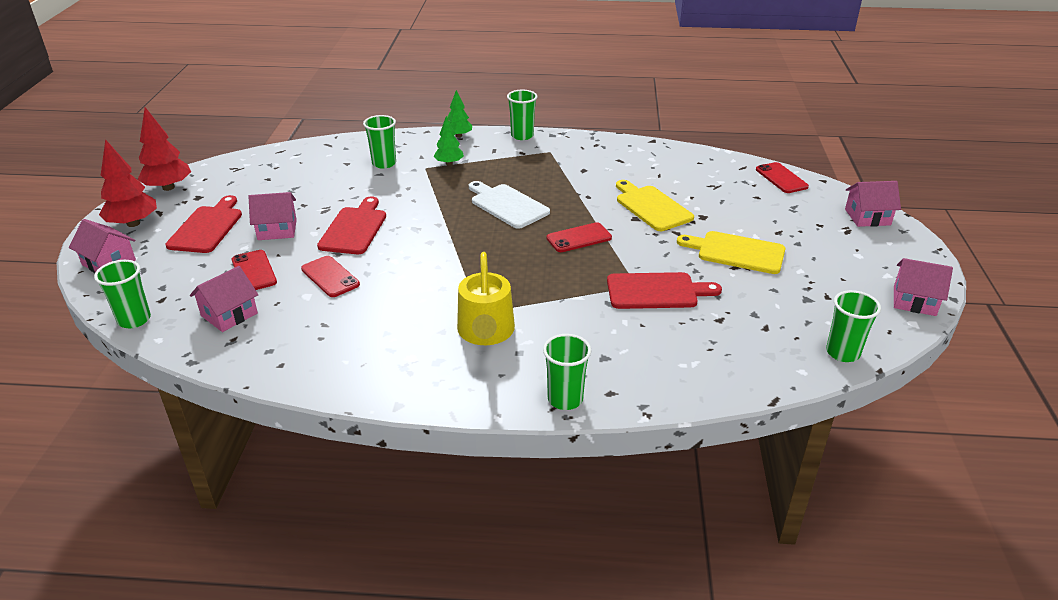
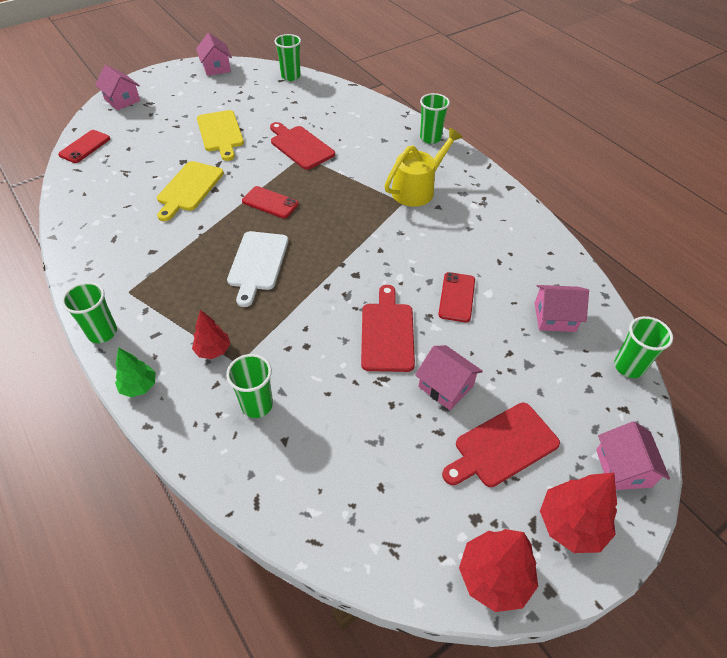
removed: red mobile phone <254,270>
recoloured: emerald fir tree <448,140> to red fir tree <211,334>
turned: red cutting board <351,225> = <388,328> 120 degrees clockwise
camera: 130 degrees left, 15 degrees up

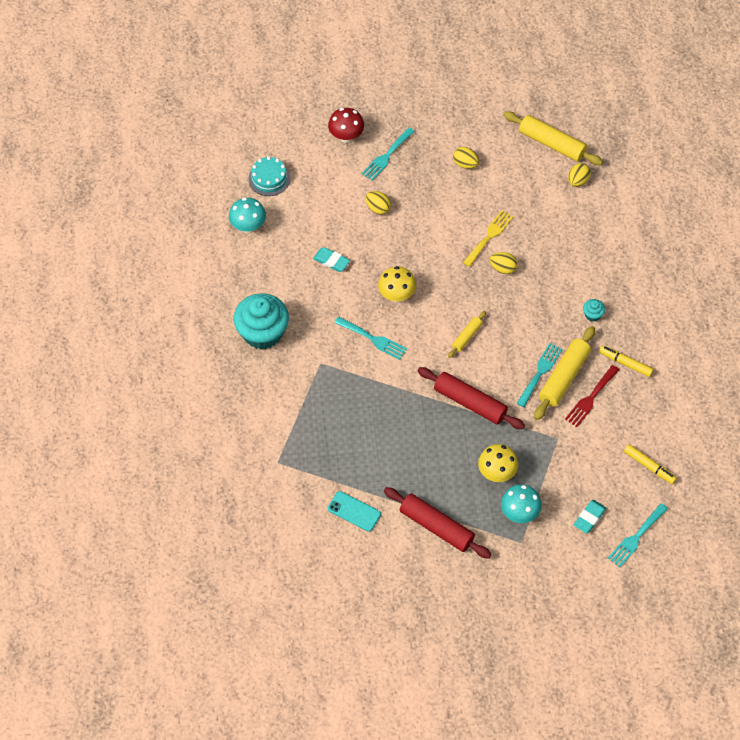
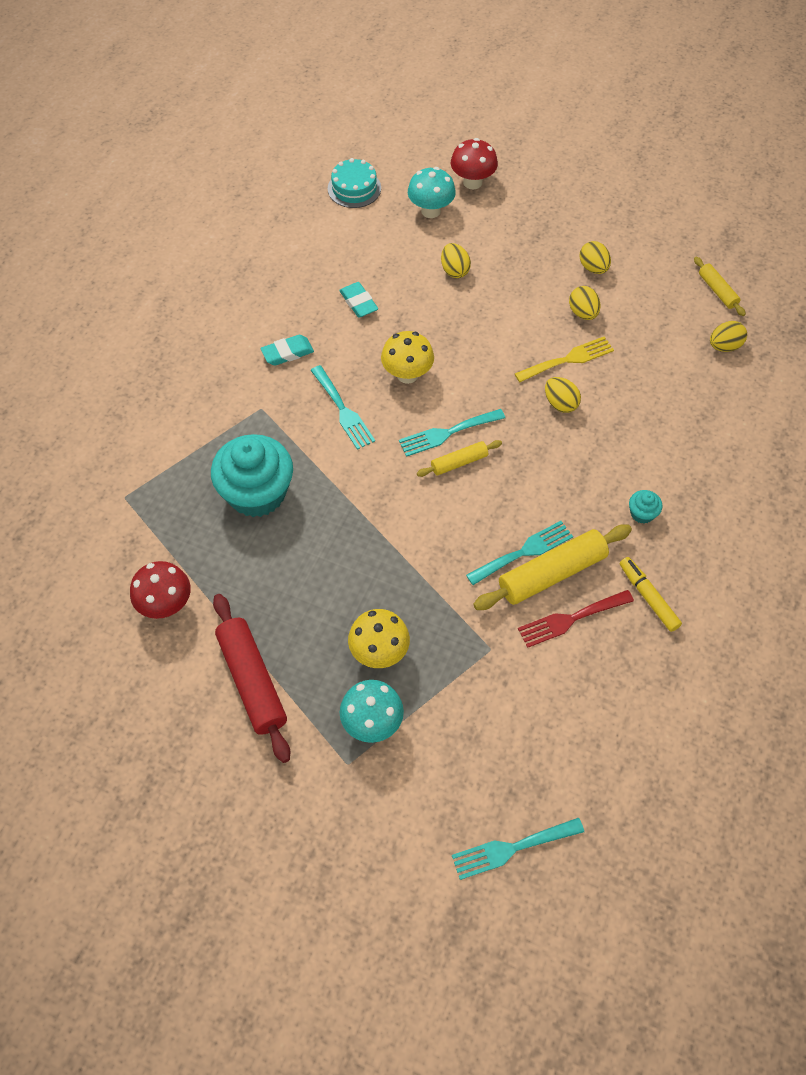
removed: red rolling pin <471,398>; golden felt pen <650,464>
added: golden egg shape <585,303>
moved: teal toadstool <247,215> to <432,192>; teal fairy cake <261,321> to <252,475>; teal fork <388,154> to <452,433>; teal pencil eraser <590,516> to <287,350>
replaced: teal mobile phone <354,511> to red toadstool <160,590>
resized: golden rolling pin <553,138> = <720,286> x0.54
camera: 30 degrees right, 0 degrees up

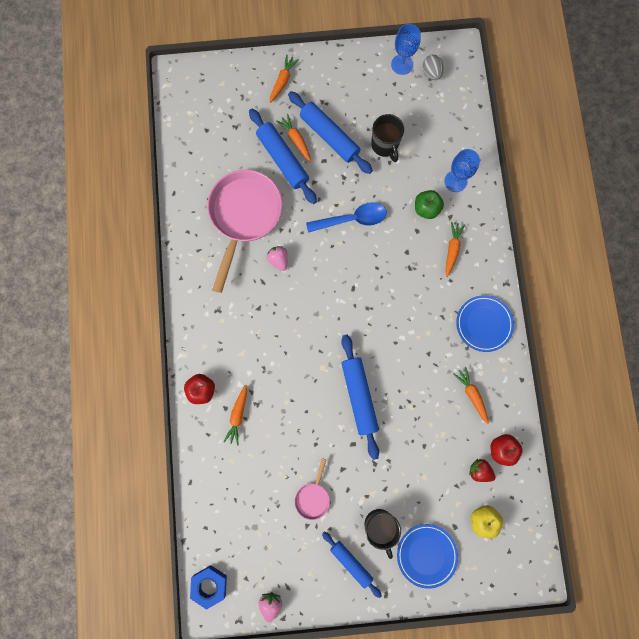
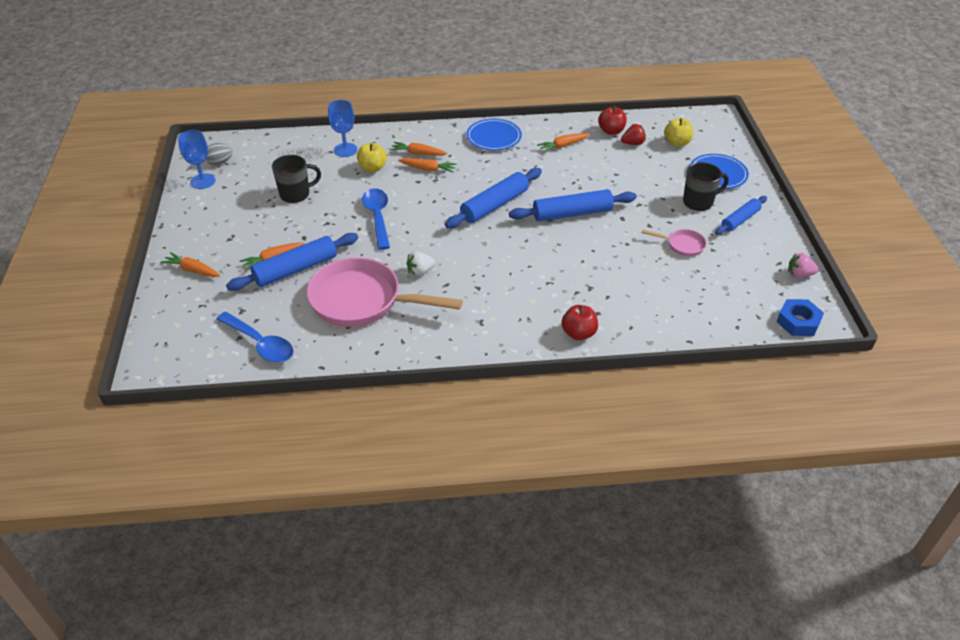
added: royal blue tablespoon <255,337>
moved: orange-coloured root vegetable <235,415> to <427,165>; royal blue rolling pin <330,132> to <493,198>
recoloured: pink berry <277,258> to snow-white berry <420,264>; emerald apple fruit <429,204> to golden apple fruit <372,157>
turned: red berry <482,470> = <633,134> 135 degrees counterclockwise
camera: 90 degrees left, 35 degrees down

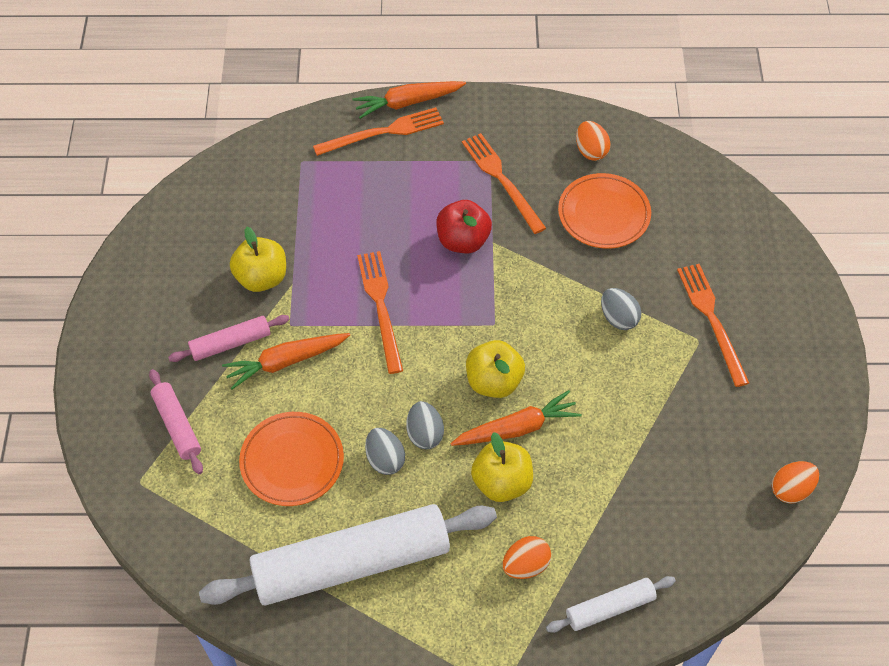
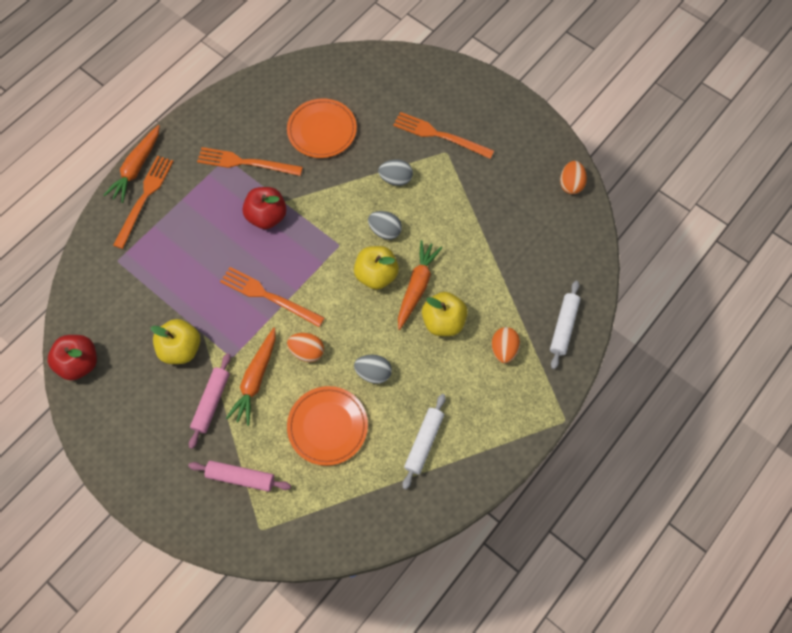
added: red apple fruit <72,358>
moved: grey egg shape <425,425> to <385,225>; orange-coloured egg shape <593,141> to <305,347>
resized: snow-white rolling pin <348,555> = <424,442> x0.46
camera: 50 degrees left, 10 degrees up

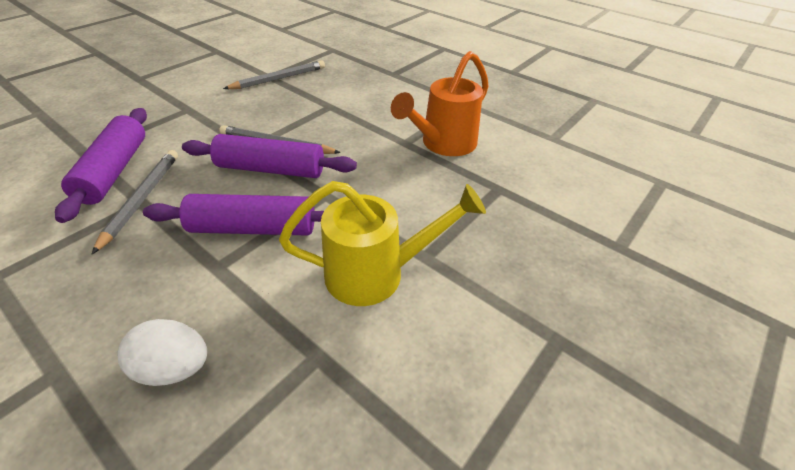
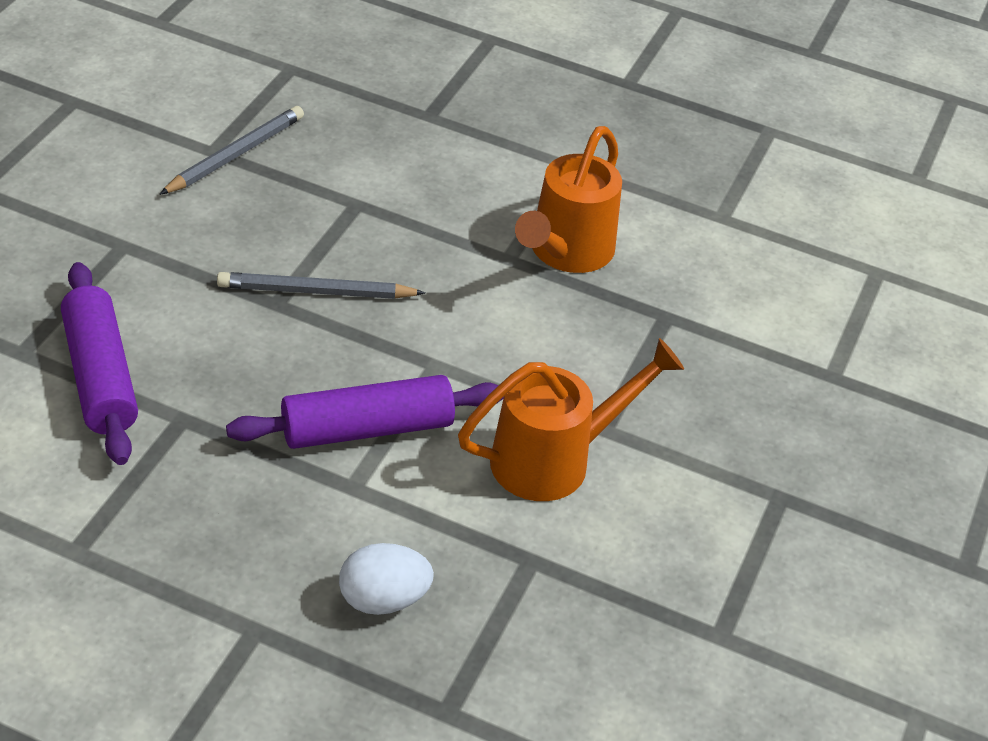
removed: grey pencil <135,202>; violet rolling pin <269,156>
recoloured: golden watering can <382,243> to orange-coloured watering can <571,419>
camera: 20 degrees left, 0 degrees up

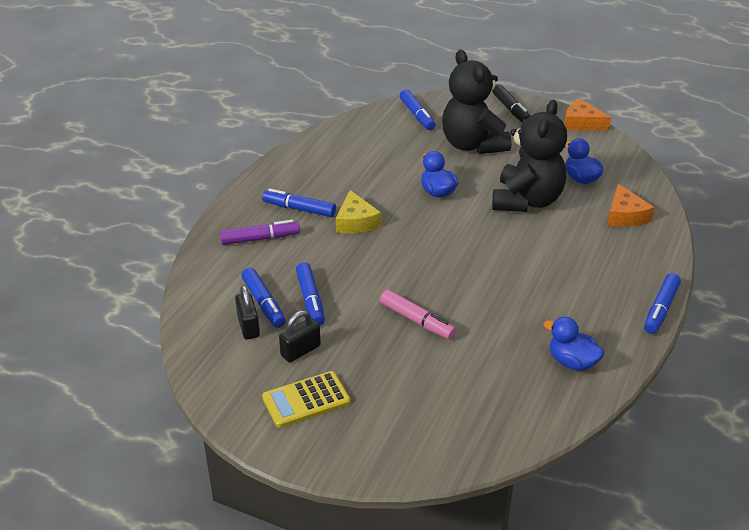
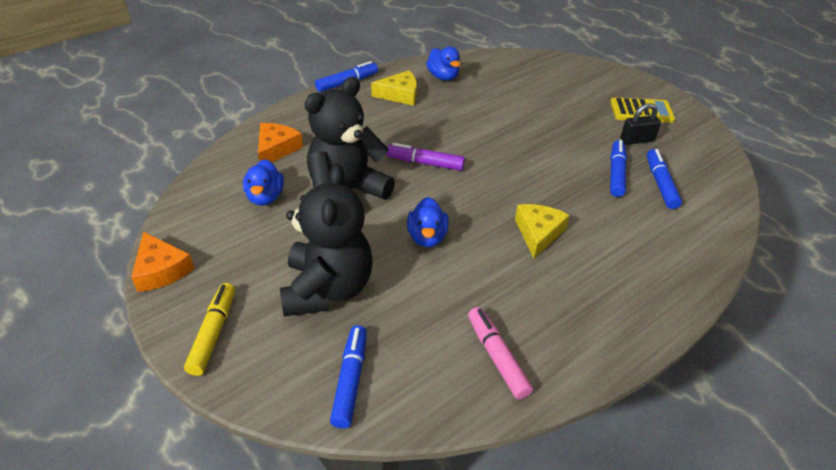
removed: jet-black small lock <247,312>; royal blue felt pen <299,202>
added: golden piece of cheese <394,88>
moved: violet felt pen <260,232> to <425,157>; pink felt pen <418,314> to <500,353>
recoloured: jet-black felt pen <511,103> to golden felt pen <209,329>
camera: 155 degrees left, 5 degrees up

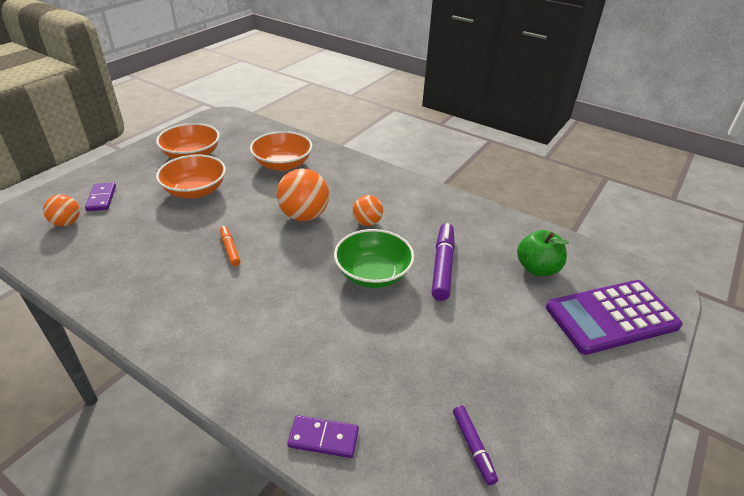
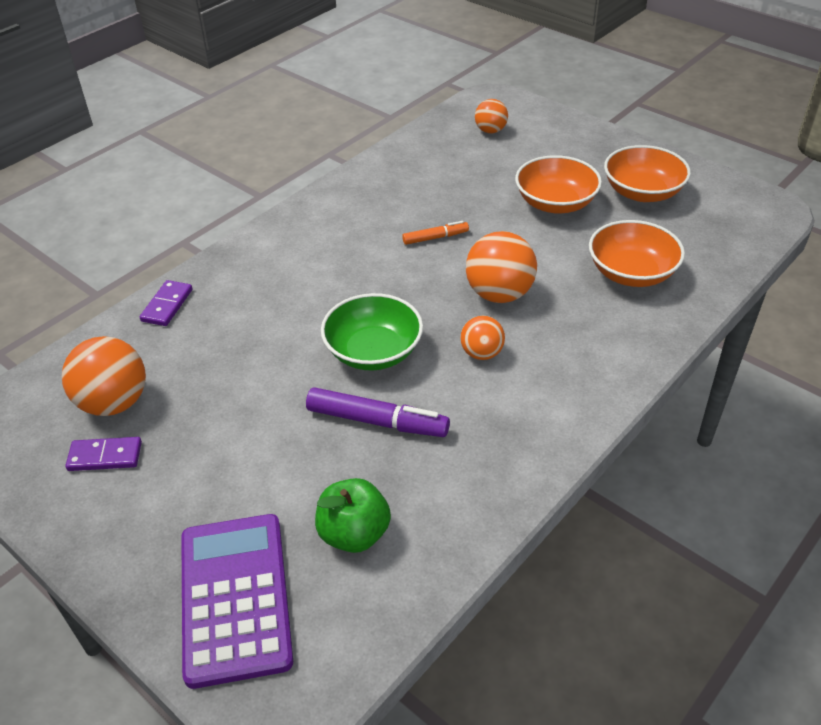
moved: violet domino piece <100,196> to <103,454>
replaced: violet felt pen <475,445> to orange-coloured sphere <104,376>
camera: 100 degrees right, 5 degrees up

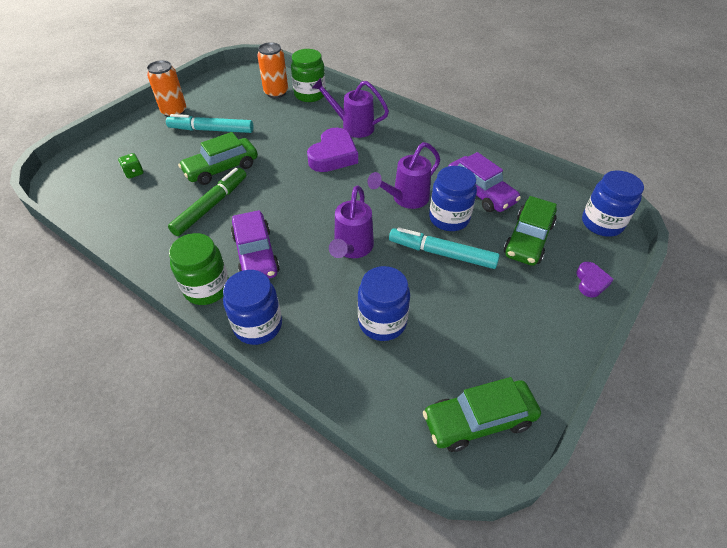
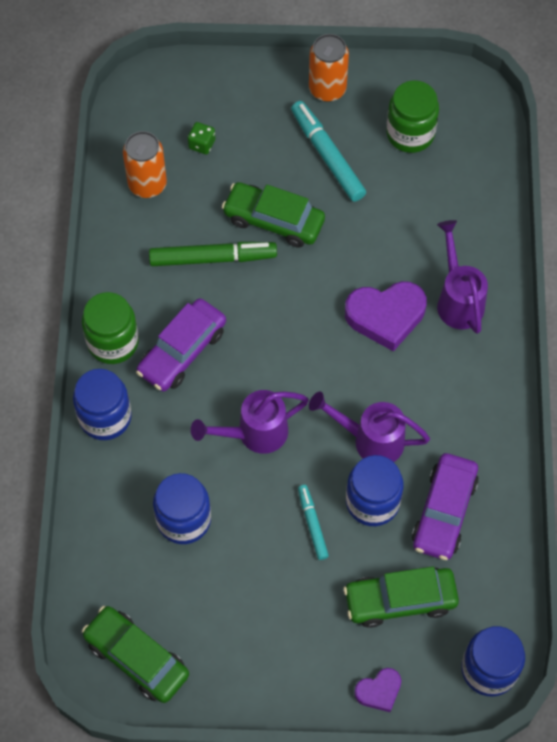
moved: orange-coloured soda can <272,70> to <145,164>; emerald jar <308,75> to <412,116>
resized: teal felt pen <444,248> = <313,522> x0.57
camera: 55 degrees right, 15 degrees up

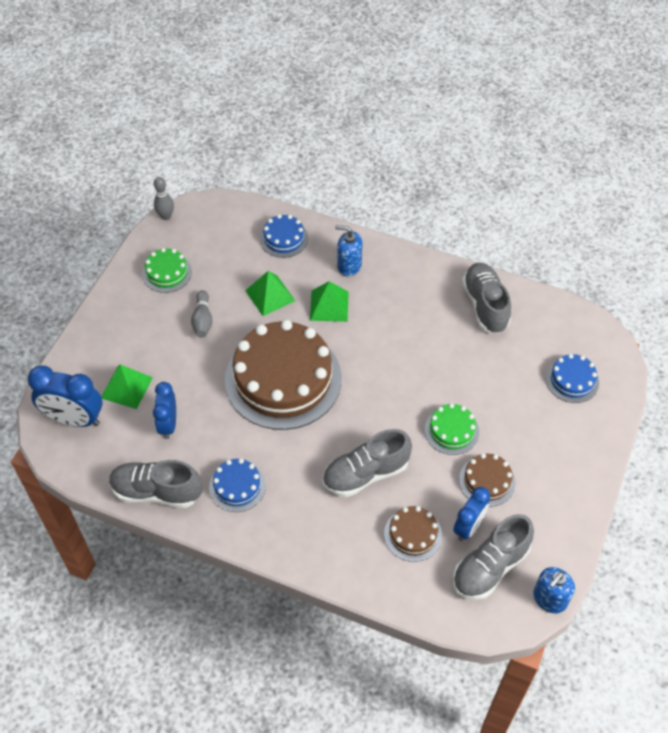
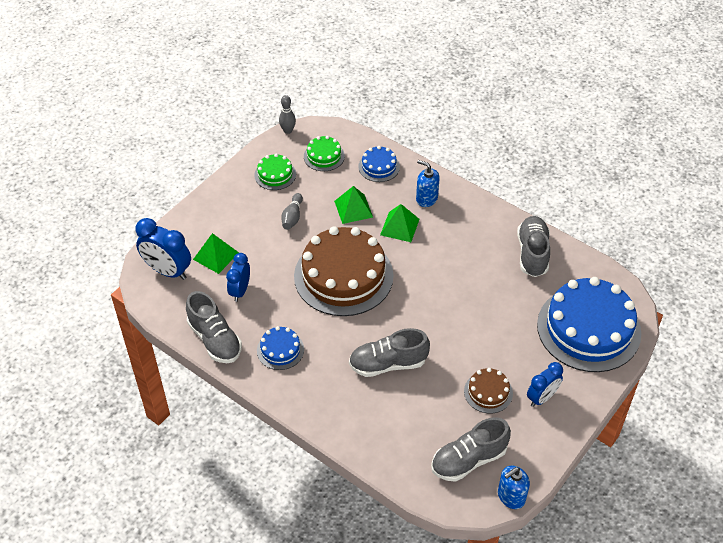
removed: dark brown gateau <413,534>
moved: emerald gateau <452,429> to <324,153>; royal blue alarm clock <471,514> to <545,384>
turned: grey lace-up shoe <155,484> = <214,327> 150 degrees counterclockwise
resized: royal blue gateau <572,378> = <589,324> x2.21
camera: 15 degrees right, 5 degrees down

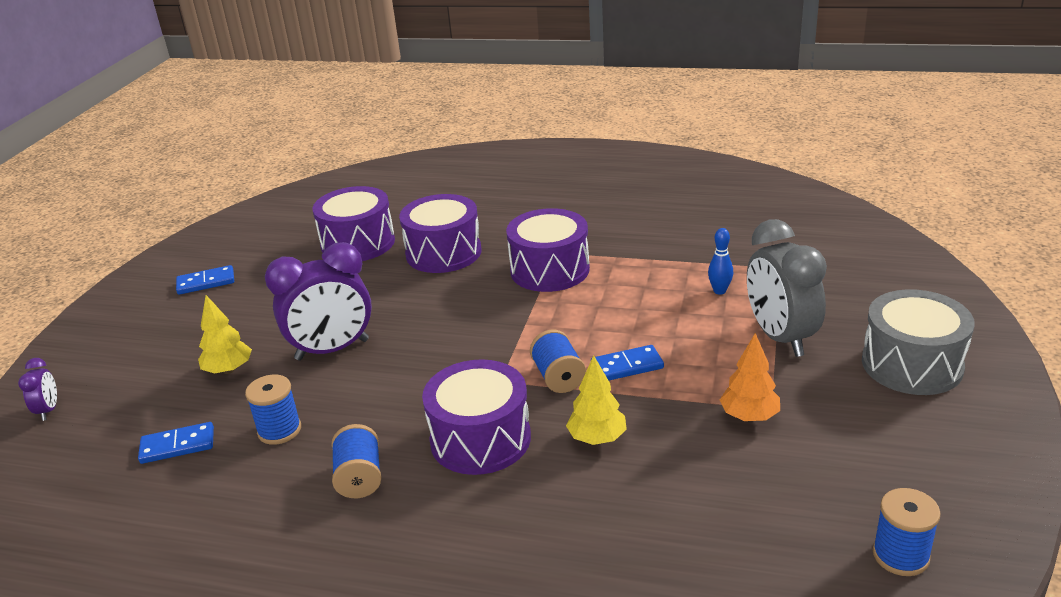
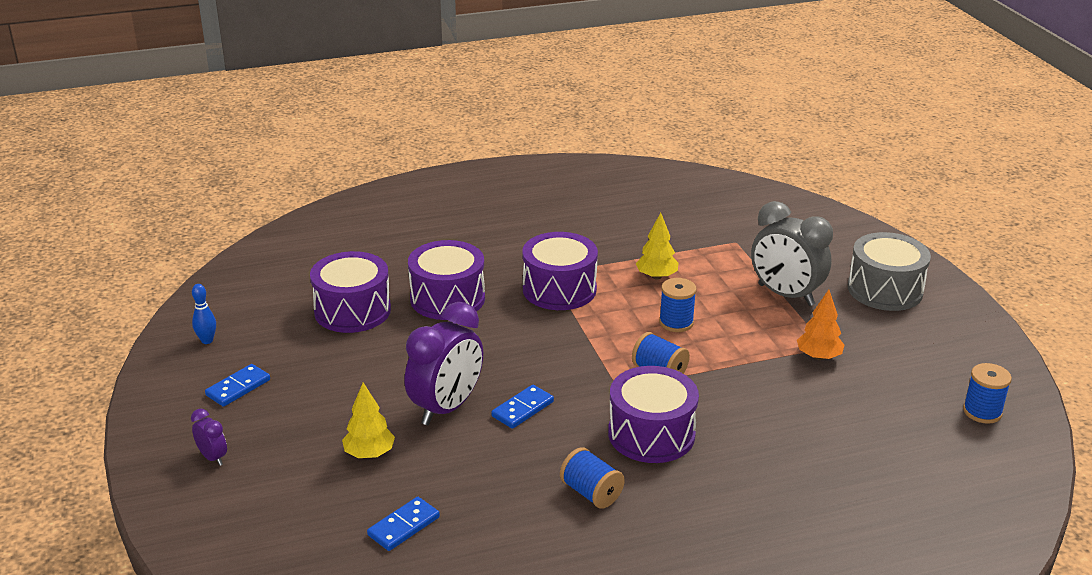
moved: violet alarm clock <37,389> to <209,437>; royal blue bobbin <273,410> to <678,305>; golden fir tree <596,400> to <657,246>; royal blue domino piece <627,362> to <522,407>; royal blue tenpin <720,261> to <204,314>
camera: 35 degrees left, 0 degrees up

